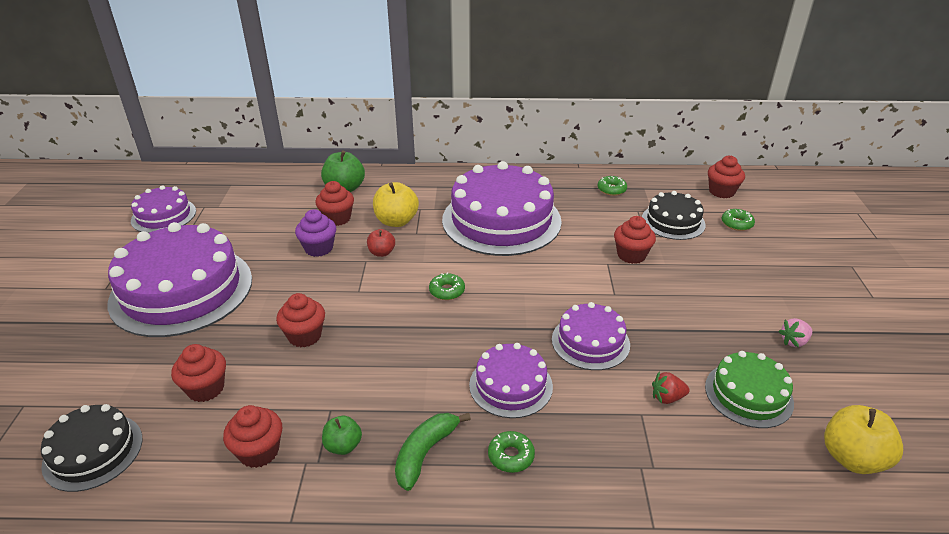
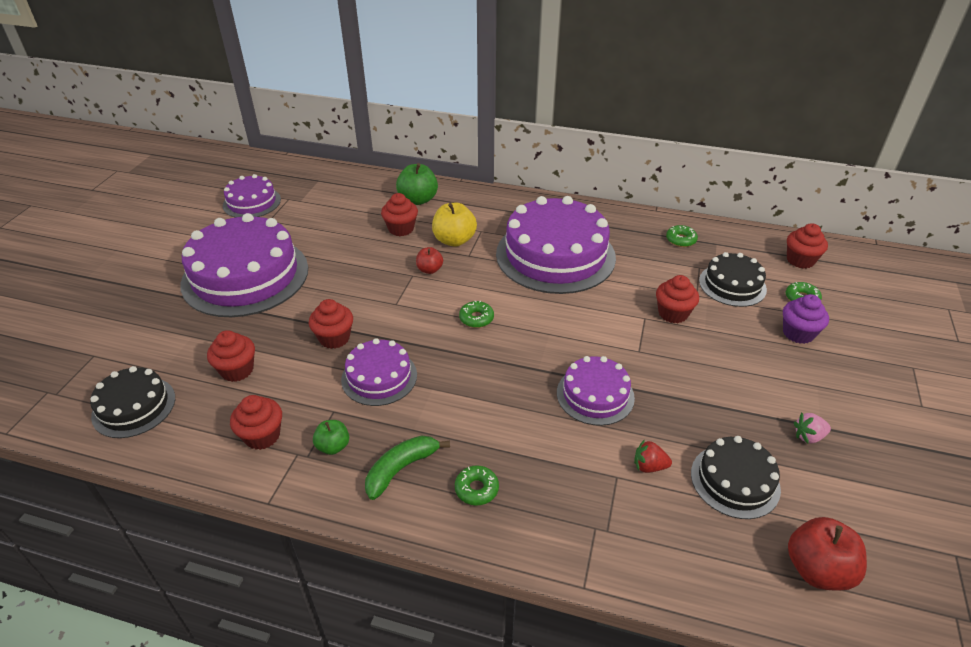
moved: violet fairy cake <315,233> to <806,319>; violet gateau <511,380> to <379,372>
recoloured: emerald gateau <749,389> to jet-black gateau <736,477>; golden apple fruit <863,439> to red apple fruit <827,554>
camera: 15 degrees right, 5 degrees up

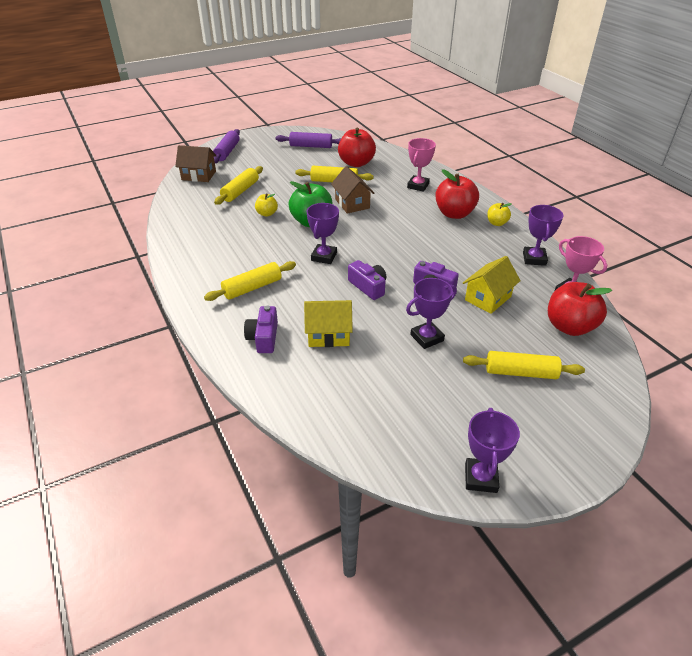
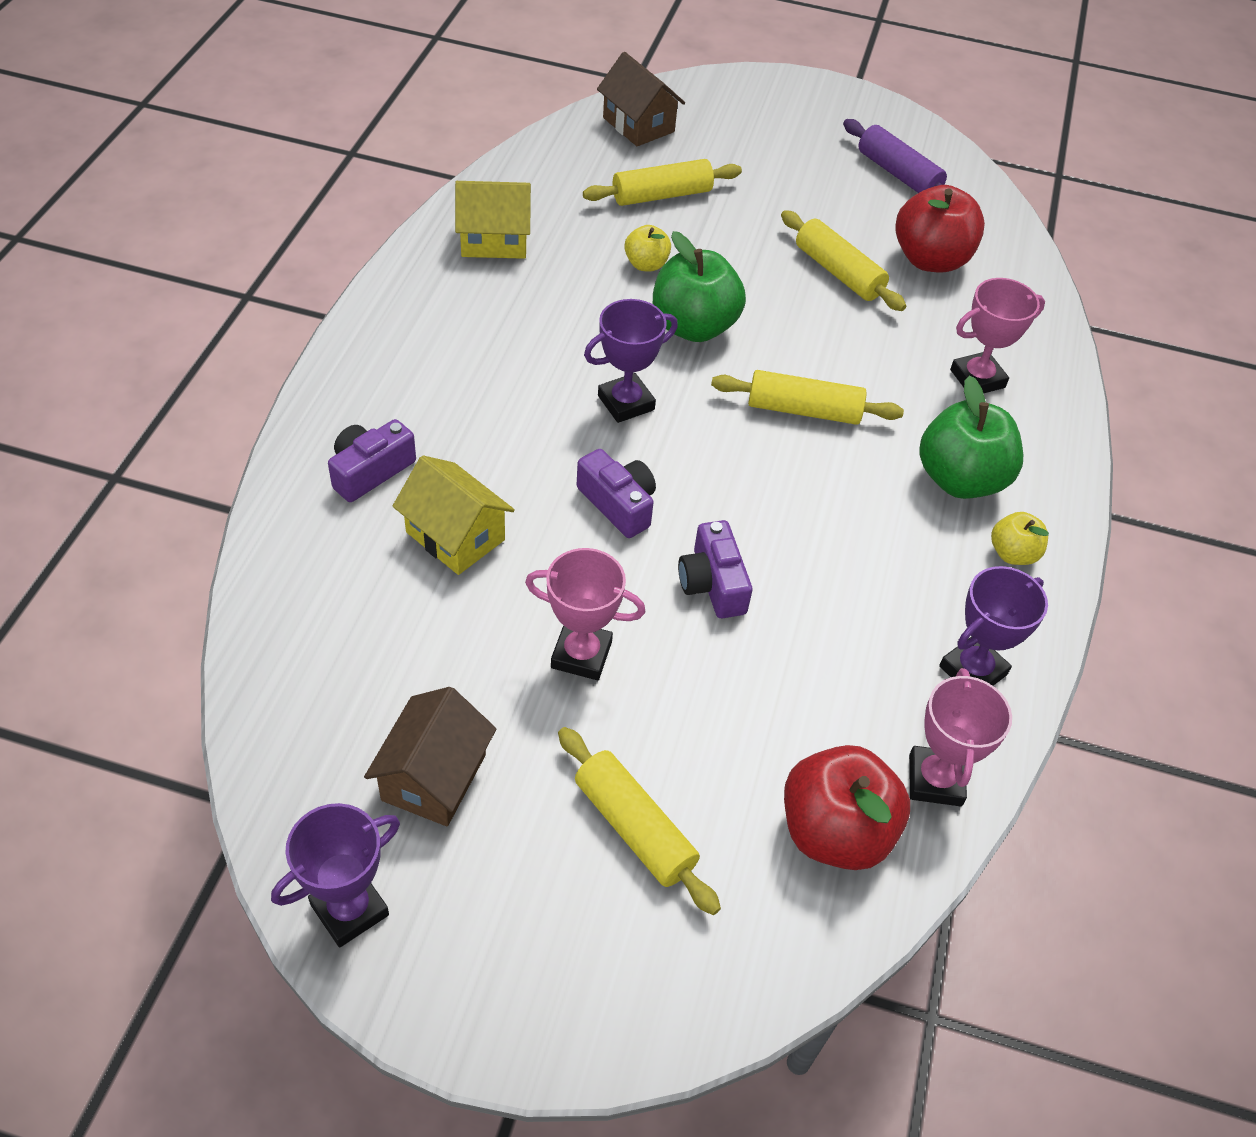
removed: violet rolling pin <226,146>
moved: golden rolling pin <250,281> to <807,397>; dark brown cottage <353,190> to <430,756>; golden cottage <492,285> to <493,220>
recoloured: violet prize cup <431,313> to pink prize cup <585,614>; red apple fruit <457,194> to emerald apple fruit <971,437>
turned: violet photo camera <367,280> = <616,493> 45 degrees counterclockwise
camera: 40 degrees right, 10 degrees up

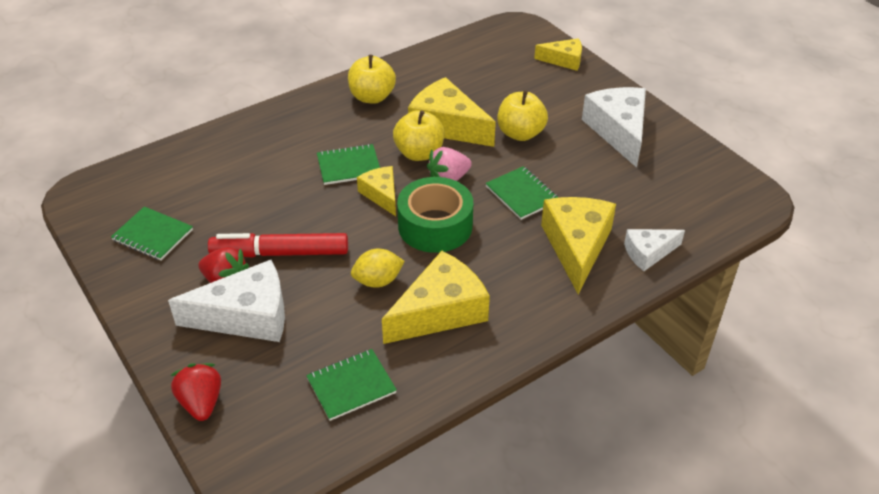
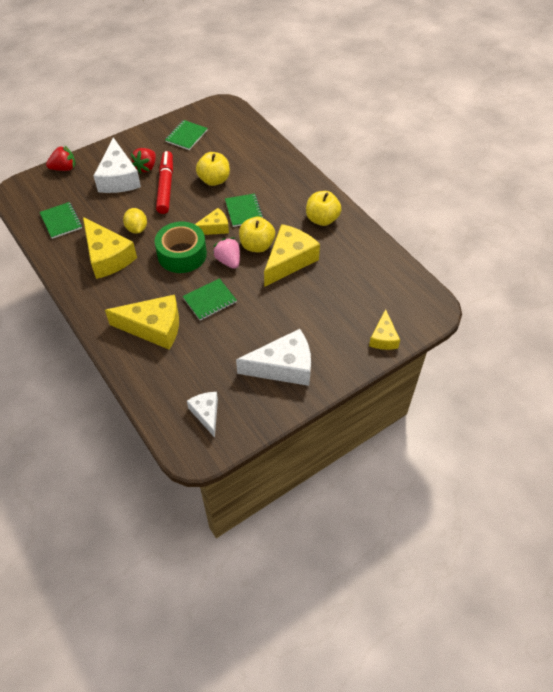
moved: golden apple fruit <522,115> to <213,169>; snow-white piece of cheese <654,250> to <202,414>
camera: 90 degrees right, 10 degrees up

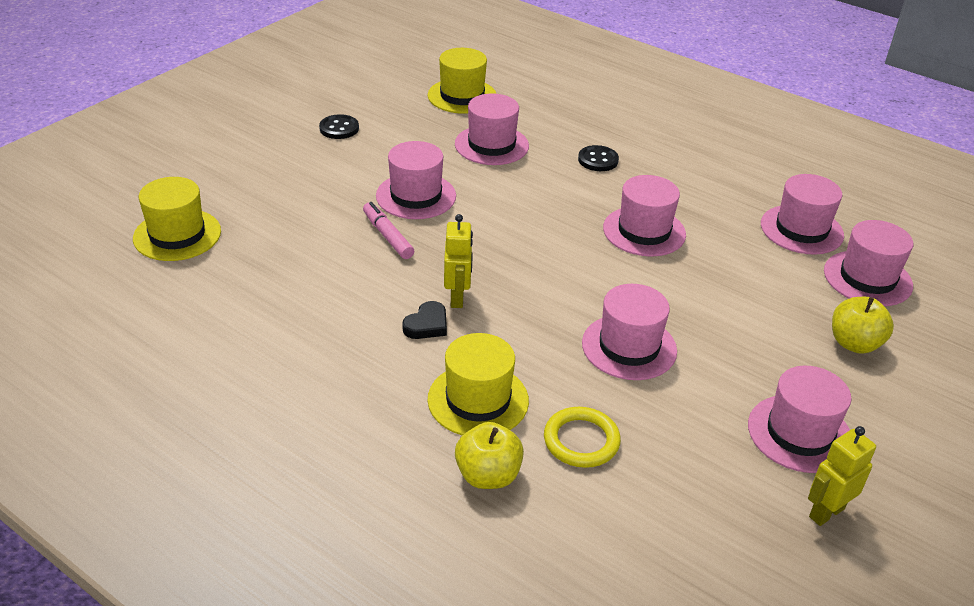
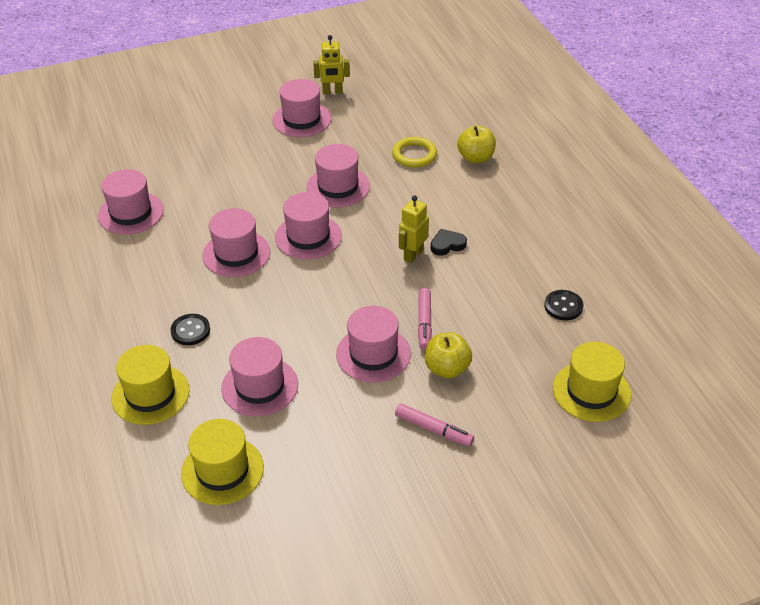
added: pink felt pen <434,425>
moved: jet-black sewing button <339,126> to <564,305>; golden tall hat <478,384> to <150,385>; pink tall hat <868,263> to <308,226>; golden apple fruit <863,325> to <448,355>
camera: 145 degrees left, 5 degrees up

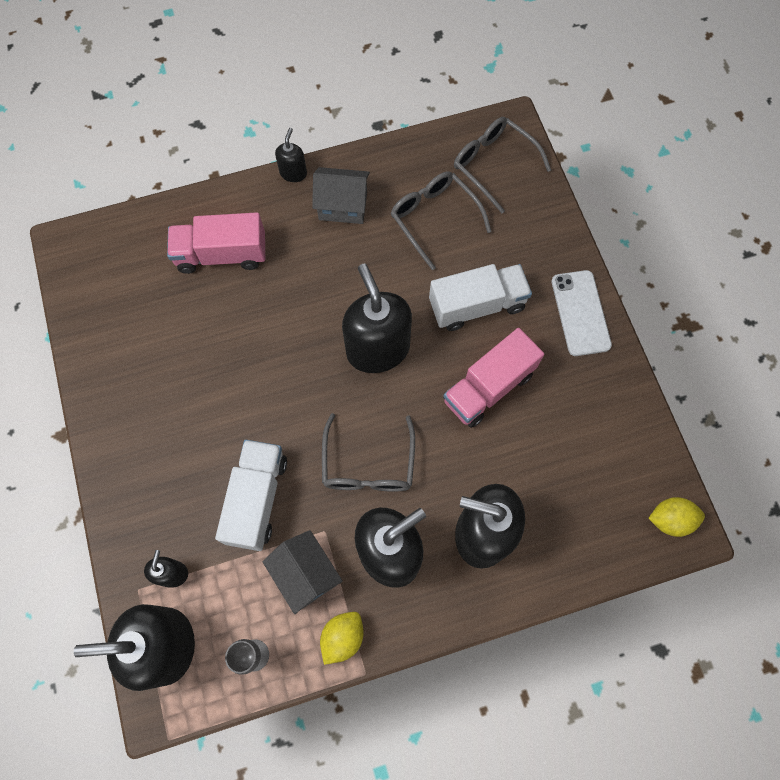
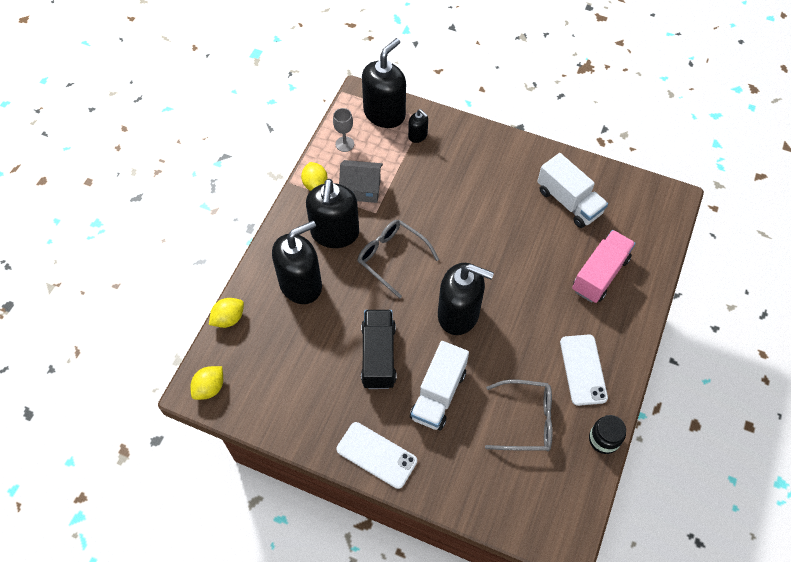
removed: jet-black pump bottle <291,155>; grey spectacles <502,165>
added: golden toy lemon <226,313>; jet-black jar <607,434>
moved: snow-white toy truck <251,495> to <572,190>
replaced: grey cottage <341,195> to snow-white mobile phone <584,370>
recoloured: pink toy truck <493,378> to jet-black toy truck <378,349>
camera: 130 degrees right, 10 degrees down

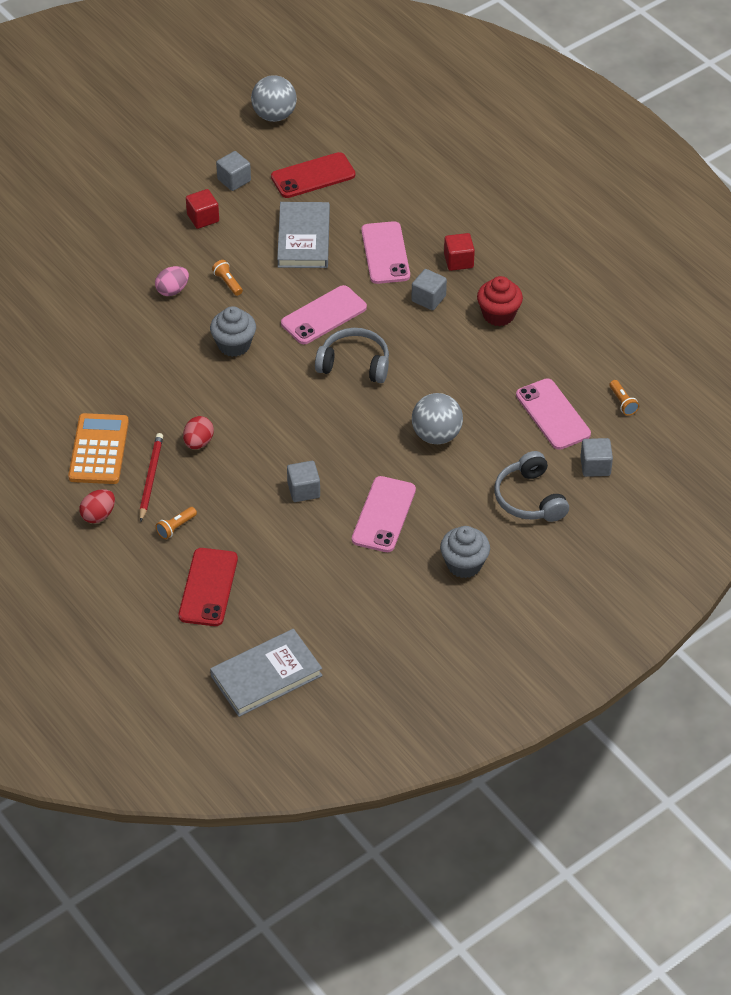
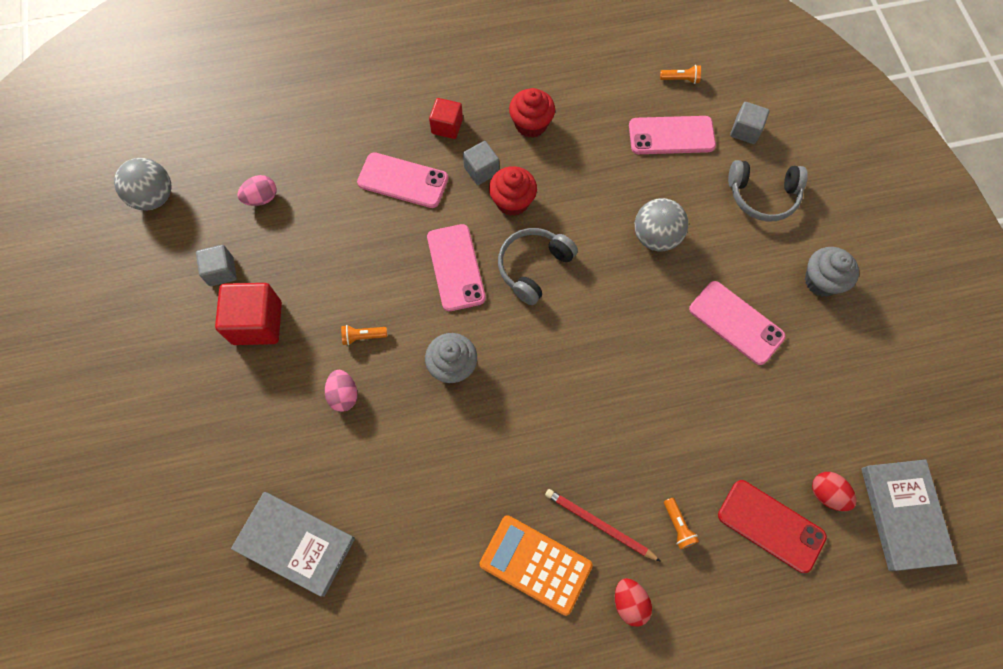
removed: grey solid cube <303,481>
added: red fairy cake <513,191>
moved: red egg shape <198,432> to <834,491>; grey book <303,235> to <293,544>
replaced: red mobile phone <313,175> to pink egg shape <257,190>
resized: red solid cube <202,209> = <248,314> x1.65
camera: 65 degrees left, 20 degrees up

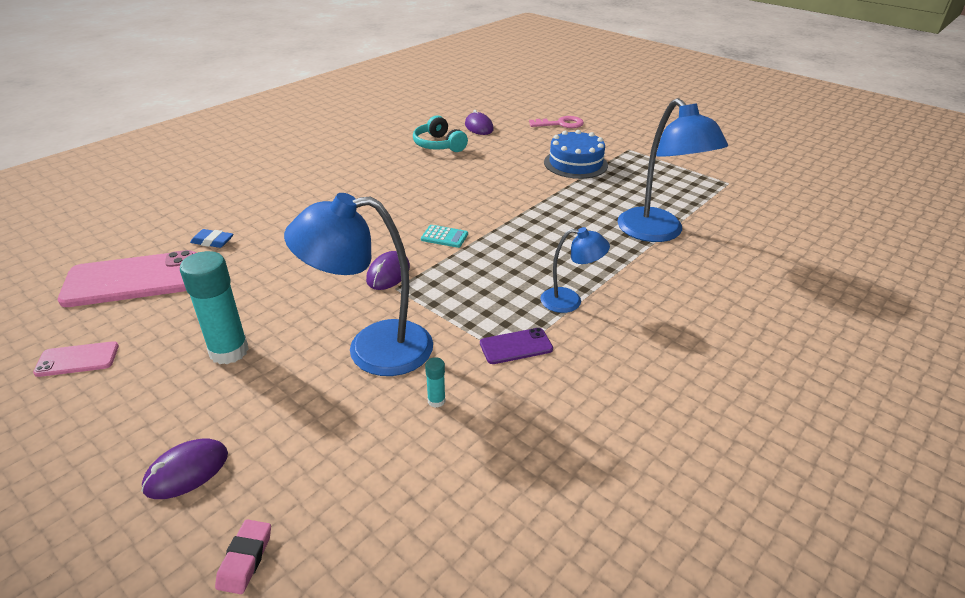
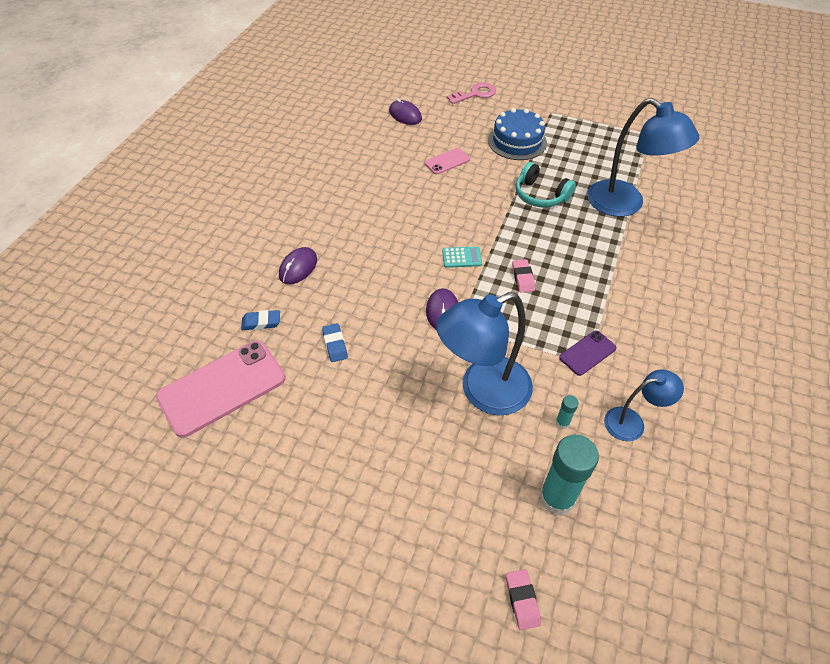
added: royal blue pencil eraser <335,342>; pink pencil eraser <523,275>
moved: pink mobile phone <76,359> to <447,161>; violet PC mouse <185,468> to <298,265>; teal glue stick <214,307> to <569,475>; teal headset <440,133> to <545,184>; royal blue reading lamp <575,270> to <644,405>
camera: 20 degrees left, 15 degrees up

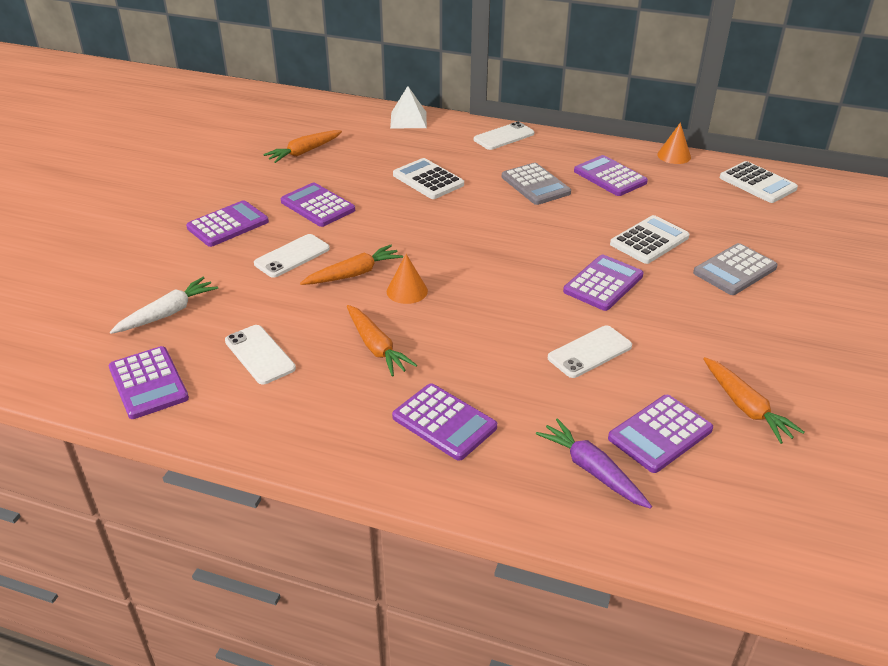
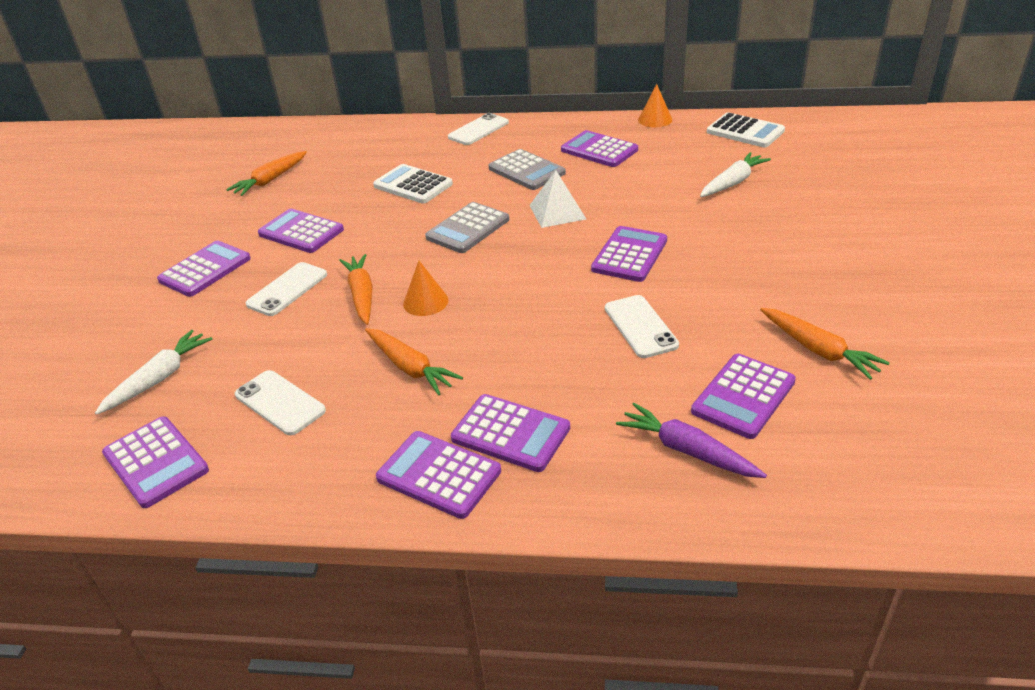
removed: snow-white adding machine <650,239>
added: violet adding machine <438,475>; snow-white root vegetable <735,174>
moved: snow-white solid pyramid <408,107> to <557,199>; grey adding machine <735,269> to <467,227>
turned: orange-coloured root vegetable <351,265> = <356,289> 60 degrees counterclockwise; snow-white mobile phone <590,352> = <642,326> 60 degrees counterclockwise
camera: 10 degrees left, 0 degrees up

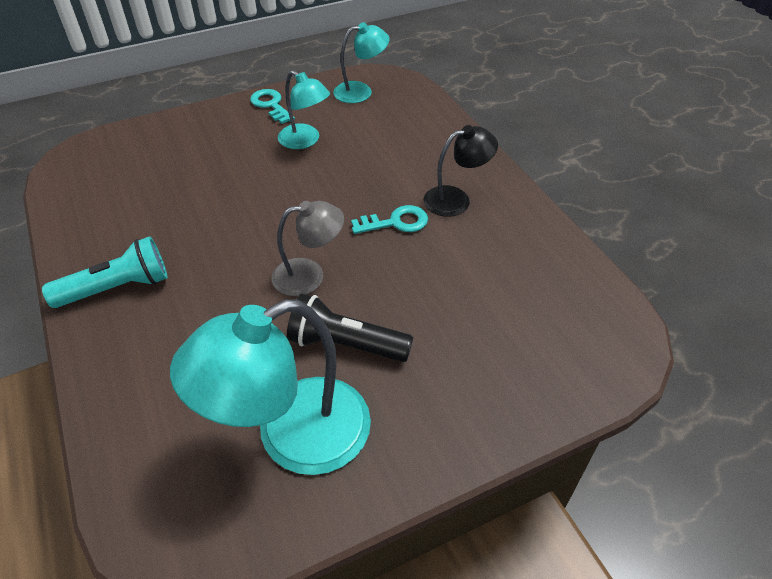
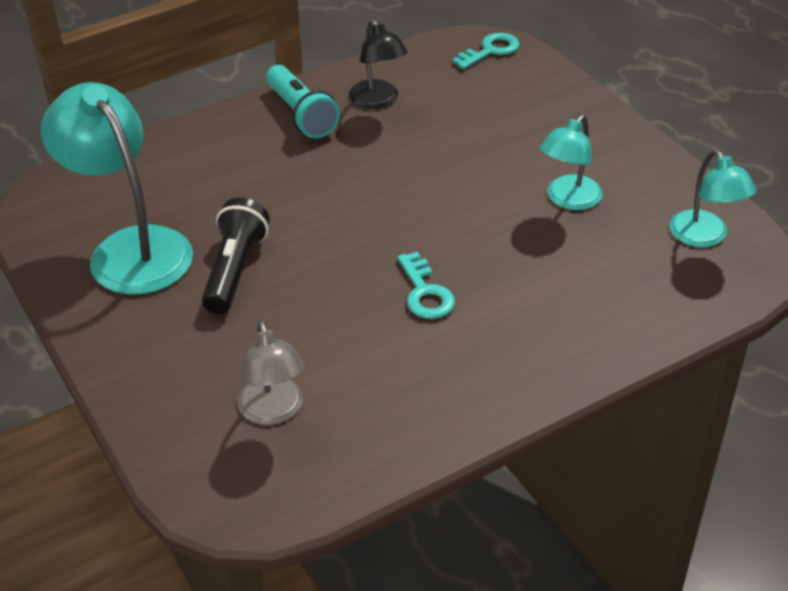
moved: teal door key <272,106> to <486,51>; grey reading lamp <308,248> to <271,372>; jet-black reading lamp <461,171> to <378,64>
camera: 85 degrees right, 5 degrees down

